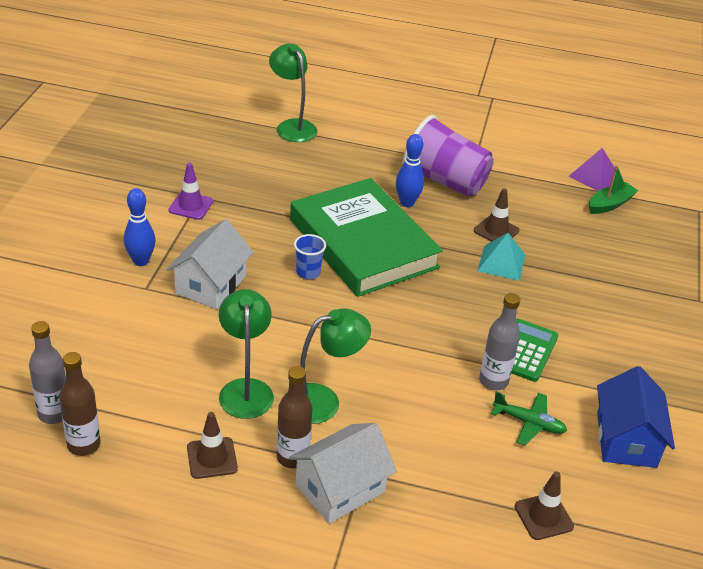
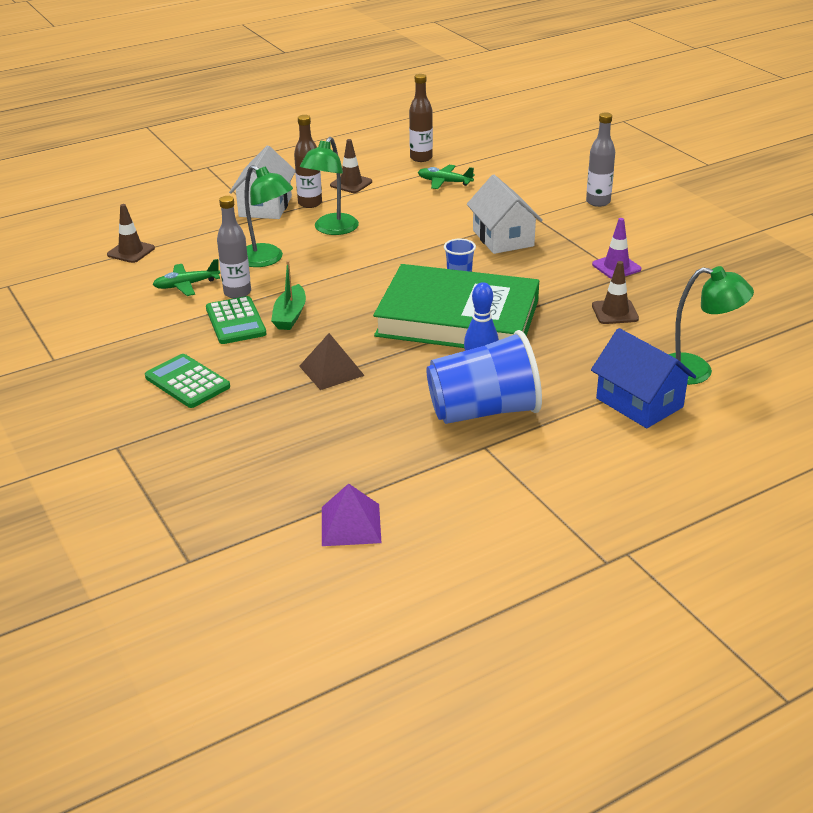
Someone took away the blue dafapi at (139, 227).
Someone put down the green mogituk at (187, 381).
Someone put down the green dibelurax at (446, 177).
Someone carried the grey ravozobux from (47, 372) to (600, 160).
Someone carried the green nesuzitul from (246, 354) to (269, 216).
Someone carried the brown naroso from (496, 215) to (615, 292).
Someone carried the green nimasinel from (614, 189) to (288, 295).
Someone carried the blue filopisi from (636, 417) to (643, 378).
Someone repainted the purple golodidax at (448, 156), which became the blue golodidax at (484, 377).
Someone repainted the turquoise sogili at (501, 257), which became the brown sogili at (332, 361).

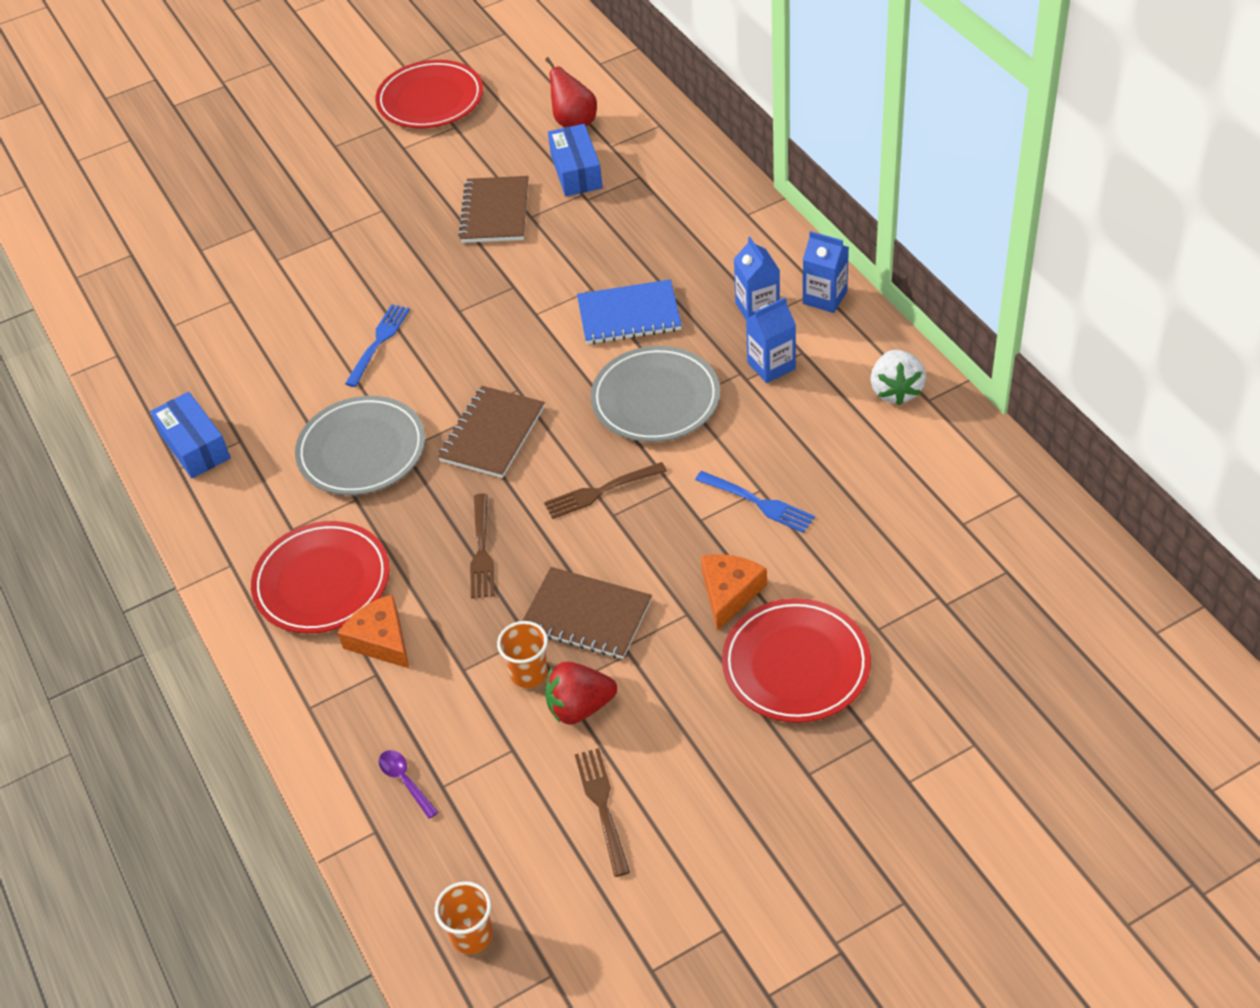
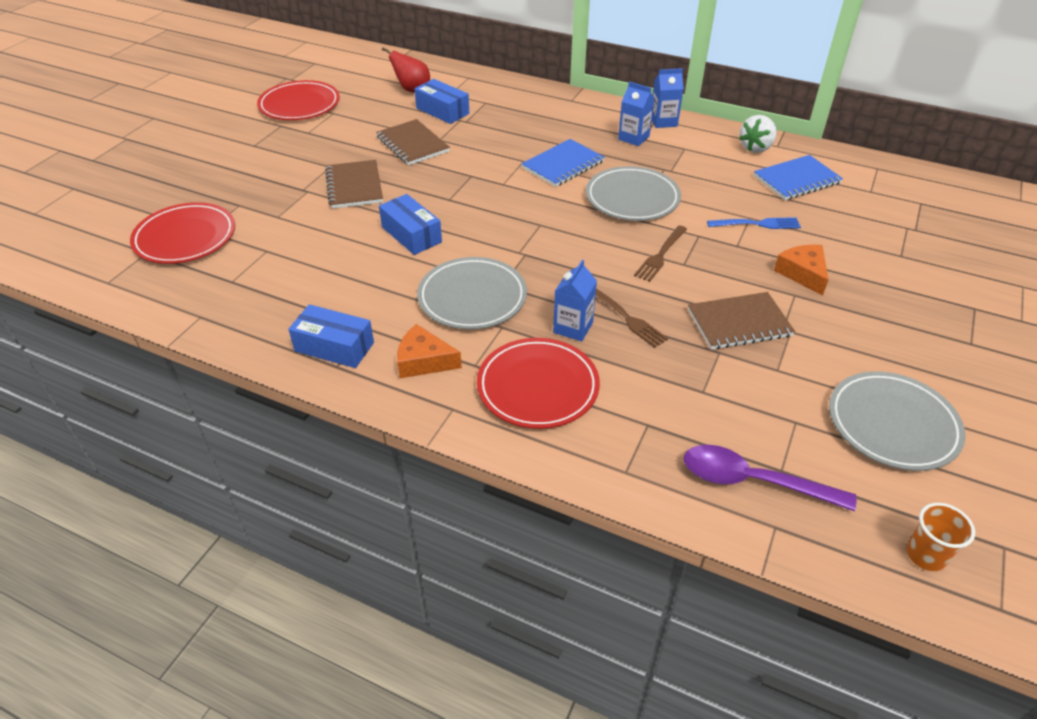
Someone took away the orange golodidax at (522, 654).
Someone took away the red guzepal at (581, 693).
Someone put down the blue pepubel at (798, 177).
Someone carried the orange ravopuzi from (373, 631) to (429, 351).
Someone carried the brown pepubel from (491, 432) to (354, 184).
Someone carried the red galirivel from (796, 660) to (182, 233).
Someone carried the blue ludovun from (771, 340) to (575, 301).
Someone swapped the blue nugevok at (377, 345) for the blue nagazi at (410, 224).
Someone swapped the brown nugevok at (602, 812) for the grey galirivel at (897, 421).
Someone rotated the white guzepal at (898, 377) by 75 degrees clockwise.
Someone scaled the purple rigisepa at (408, 784) by 2.07.

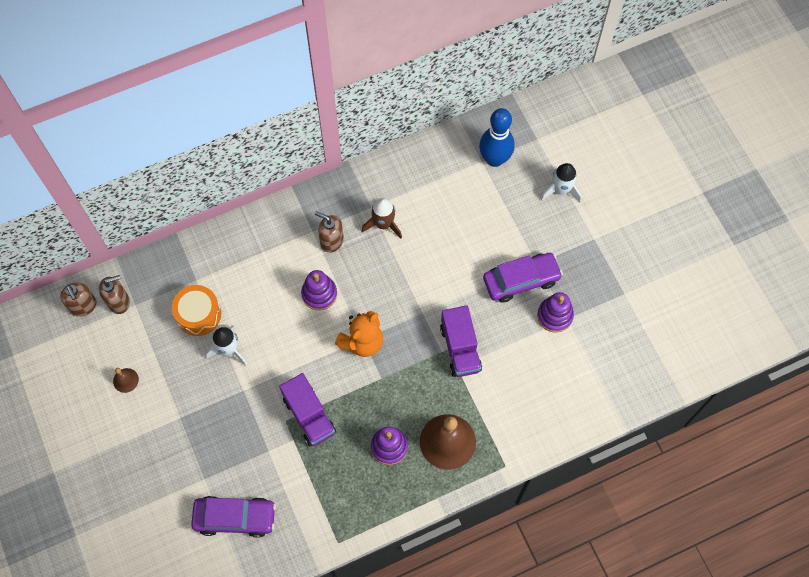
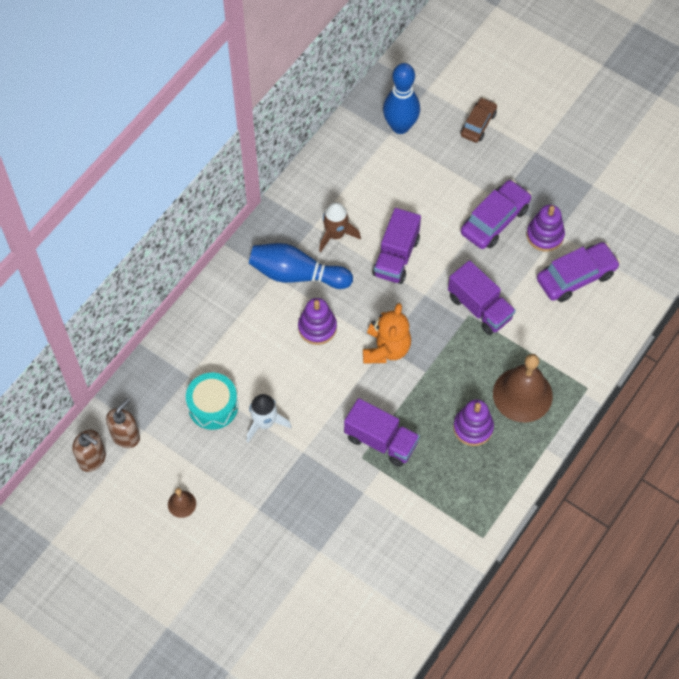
Someone put down the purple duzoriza at (397, 246).
Someone carried the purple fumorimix from (233, 517) to (578, 272).
Someone swapped the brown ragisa at (329, 232) for the blue dafapi at (301, 266).
Someone swapped the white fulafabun at (561, 182) for the brown fumorimix at (479, 120).
Someone repainted the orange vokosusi at (196, 310), which became the turquoise vokosusi at (212, 401).

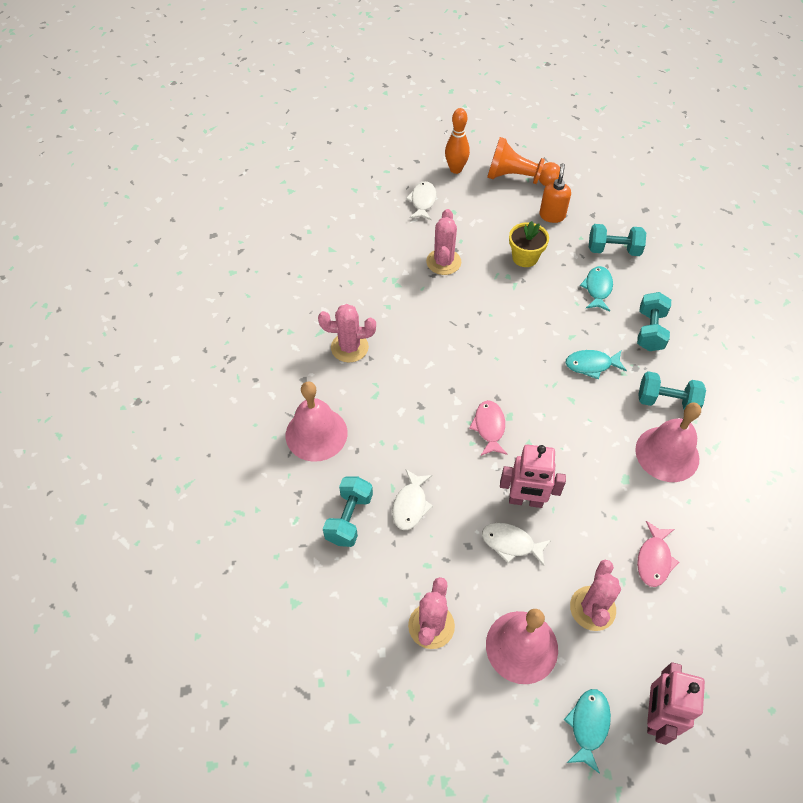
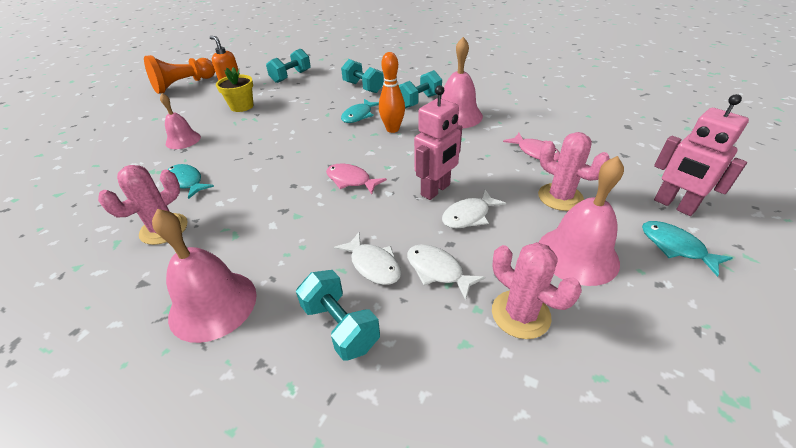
Someone carried the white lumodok from (421, 200) to (446, 272).
Someone carried the orange dafapi from (457, 141) to (392, 92).
Someone carried the turquoise lumodok from (596, 289) to (191, 181).
Someone swapped the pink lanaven at (443, 242) for the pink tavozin at (180, 121).

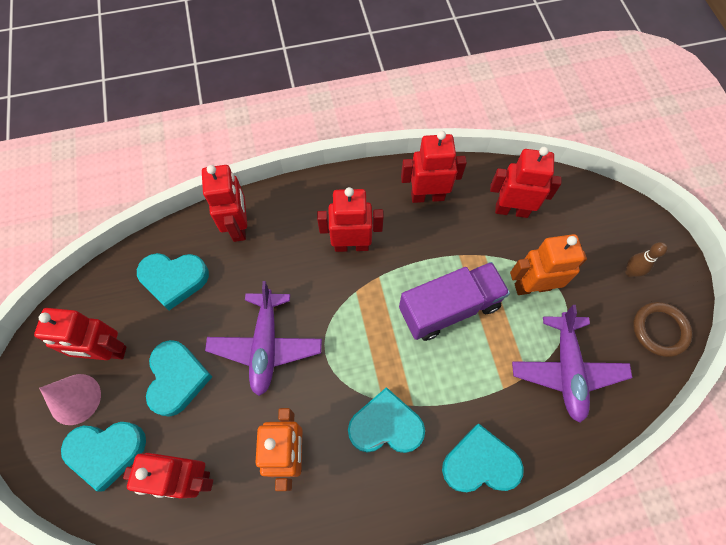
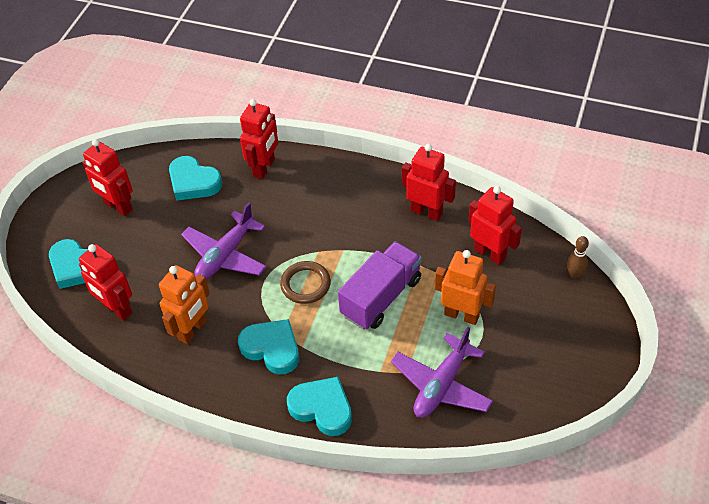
Someone took away the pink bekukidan at (70, 399).
Someone took away the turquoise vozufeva at (179, 378).
Someone took away the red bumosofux at (350, 219).
Someone carried the brown dafapi from (646, 259) to (578, 257).
Someone carried the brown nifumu from (663, 329) to (305, 282).
Someone rotated the purple duzoriza at (454, 301) by 60 degrees counterclockwise.

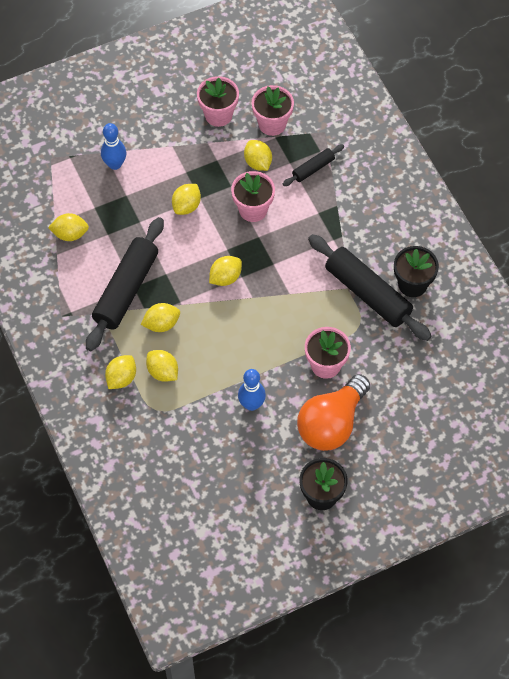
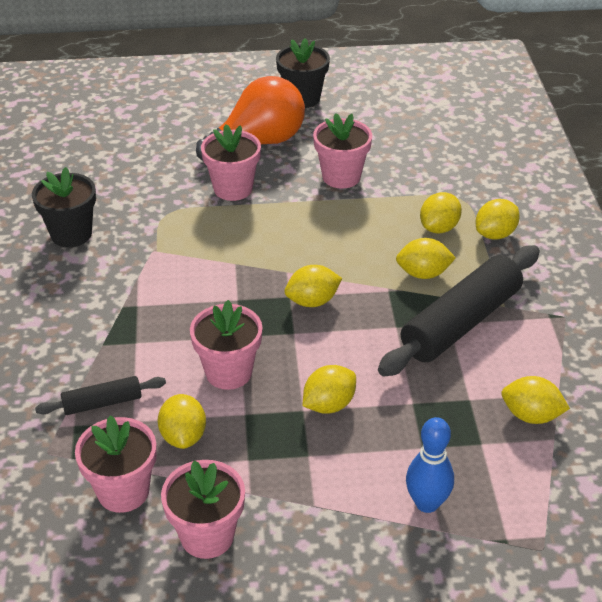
Someone took away the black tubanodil at (370, 287).
Someone swapped the blue dafapi at (252, 390) for the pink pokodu at (342, 151).
Someone rotated the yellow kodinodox at (162, 366) by 60 degrees clockwise.

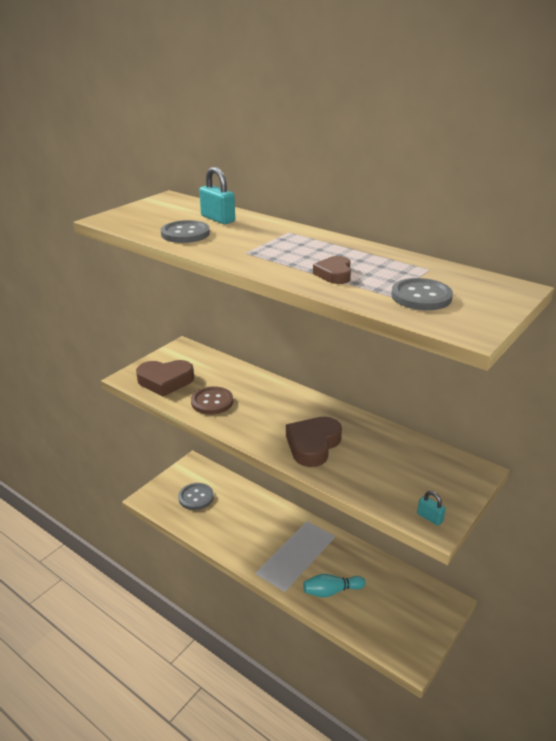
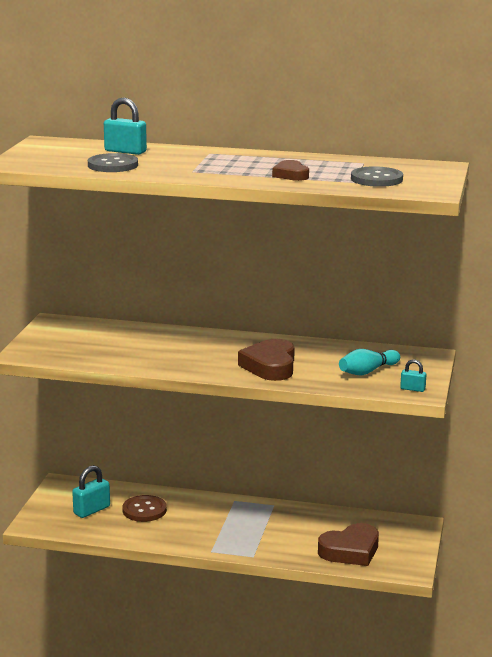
Someone carried the brown vozufeva from (165, 378) to (348, 544).
Someone carried the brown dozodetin from (212, 400) to (144, 508).
Someone carried the turquoise dafapi from (334, 585) to (369, 362).
Someone swapped the grey dozodetin at (196, 496) for the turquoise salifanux at (91, 491).

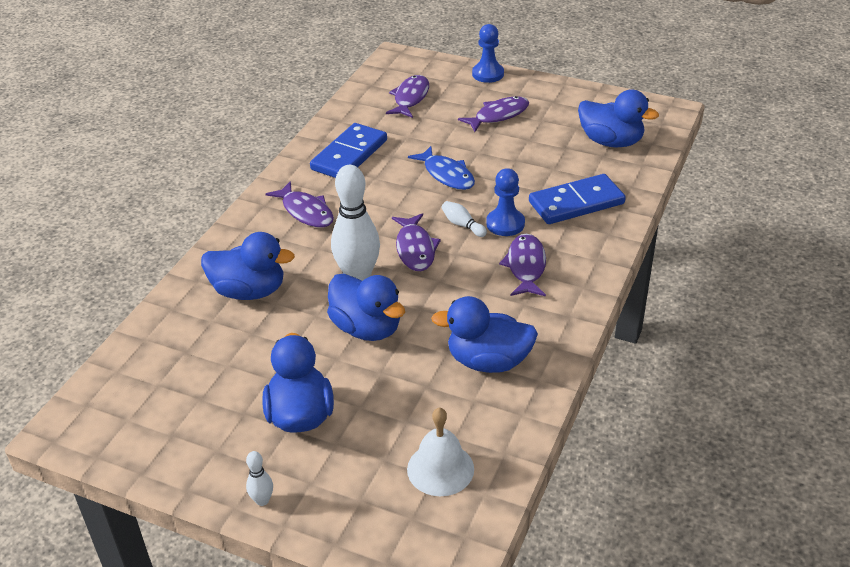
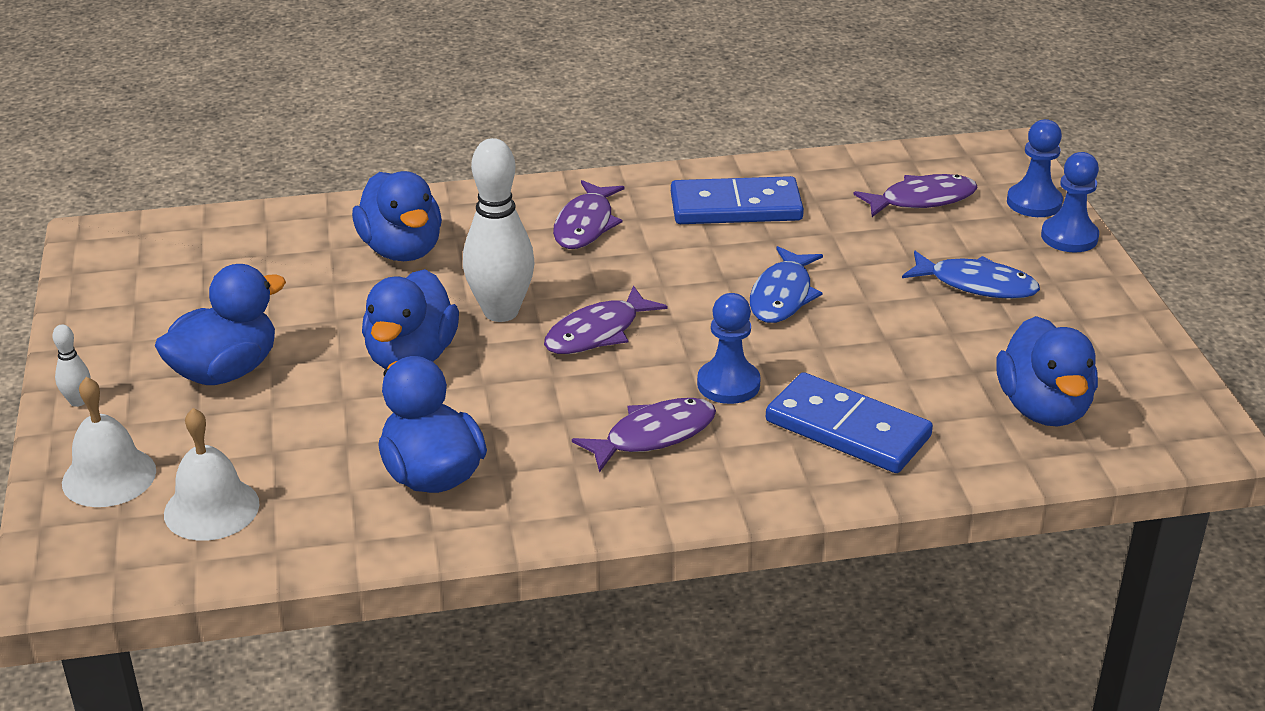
Someone took away the white dafapi at (464, 219).
Someone put down the white tavozin at (109, 442).
Someone put down the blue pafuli at (1035, 168).
Someone repainted the purple lumodok at (493, 114), which became the blue lumodok at (971, 275).

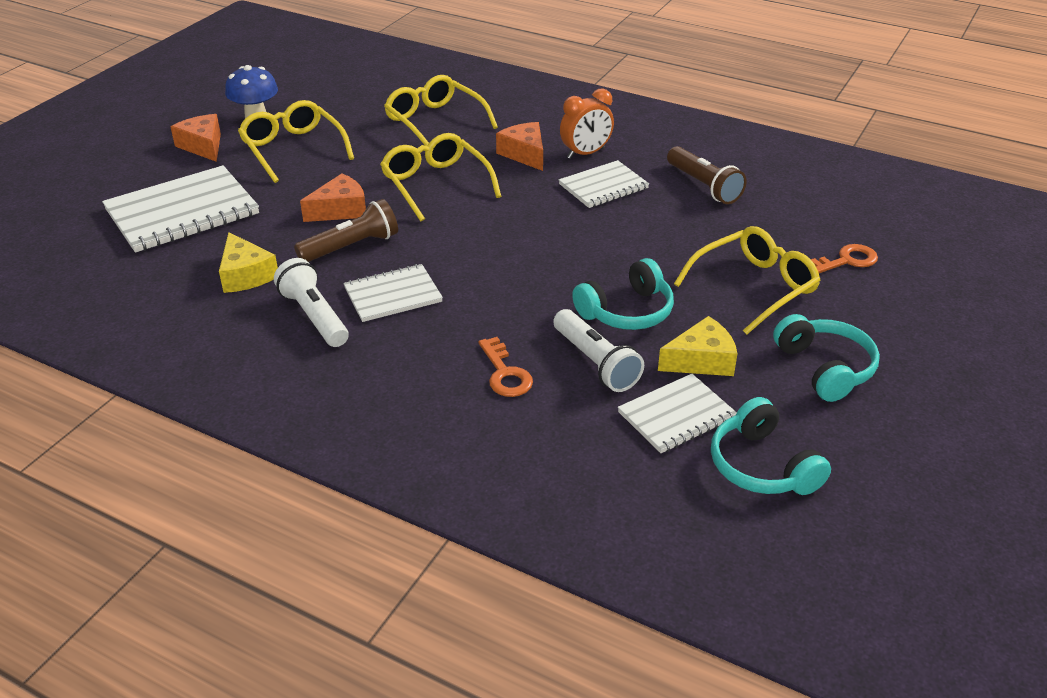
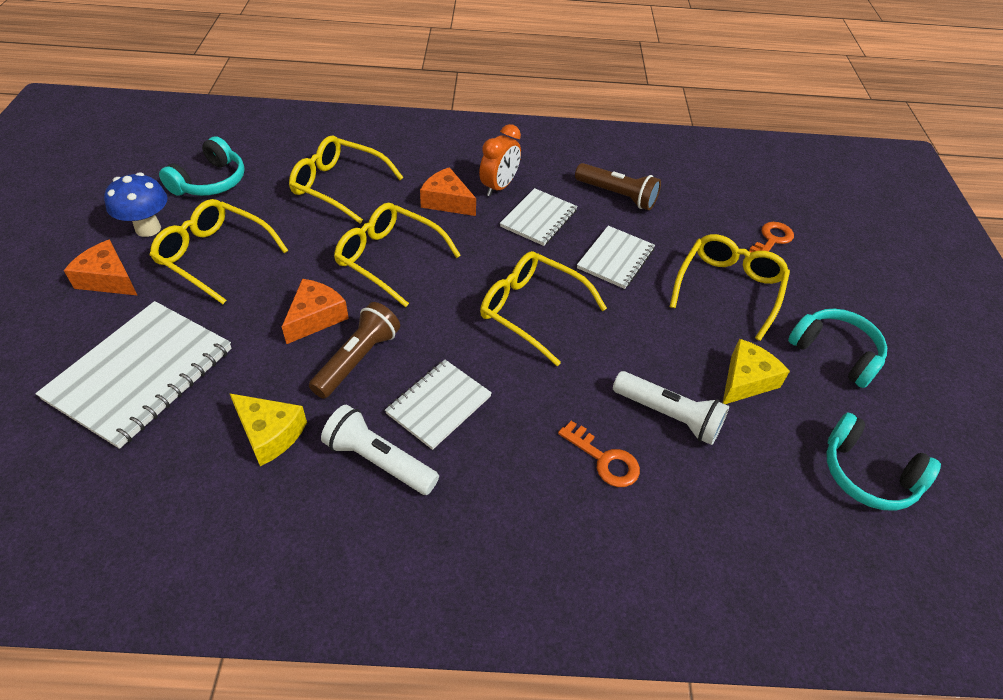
Someone put down the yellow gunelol at (543, 308).
Someone carried the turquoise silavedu from (623, 294) to (202, 166).
Someone carried the white pepubel from (677, 413) to (616, 257).

